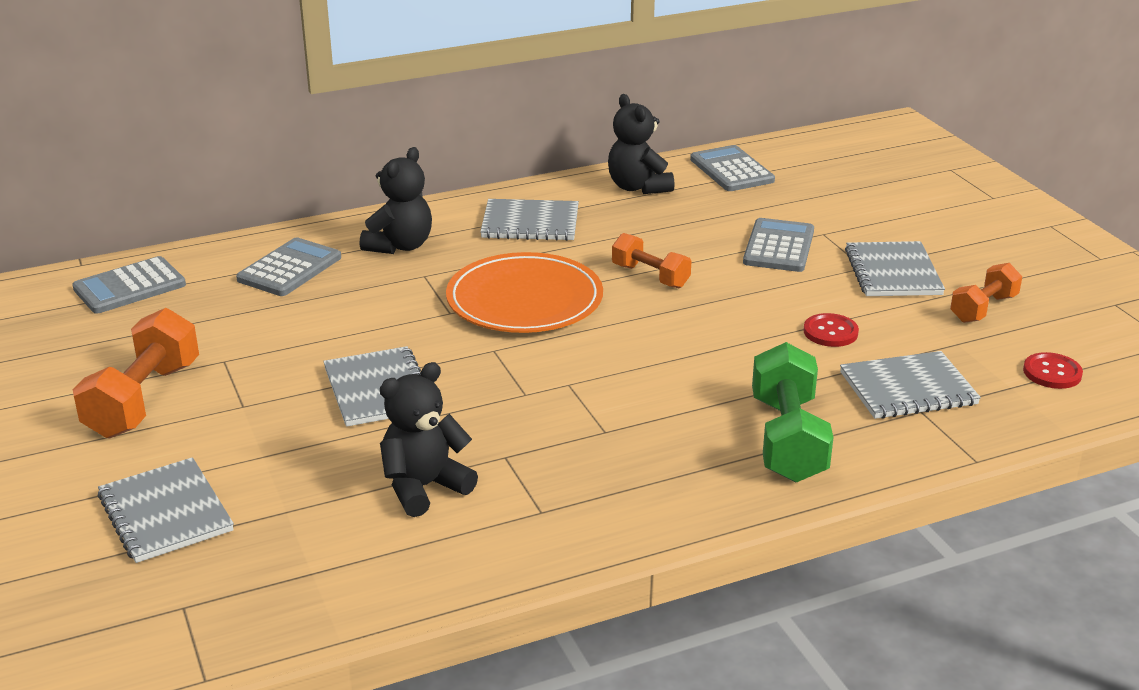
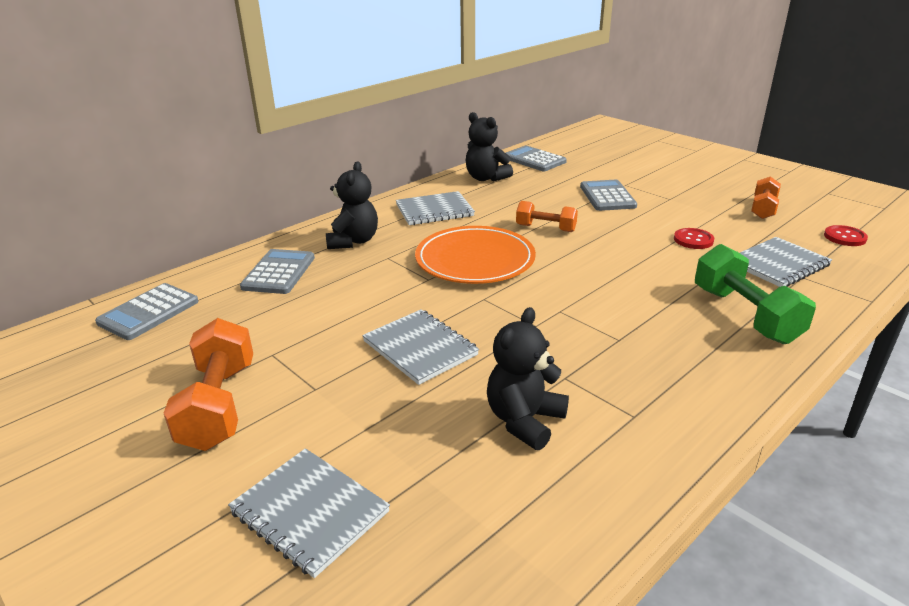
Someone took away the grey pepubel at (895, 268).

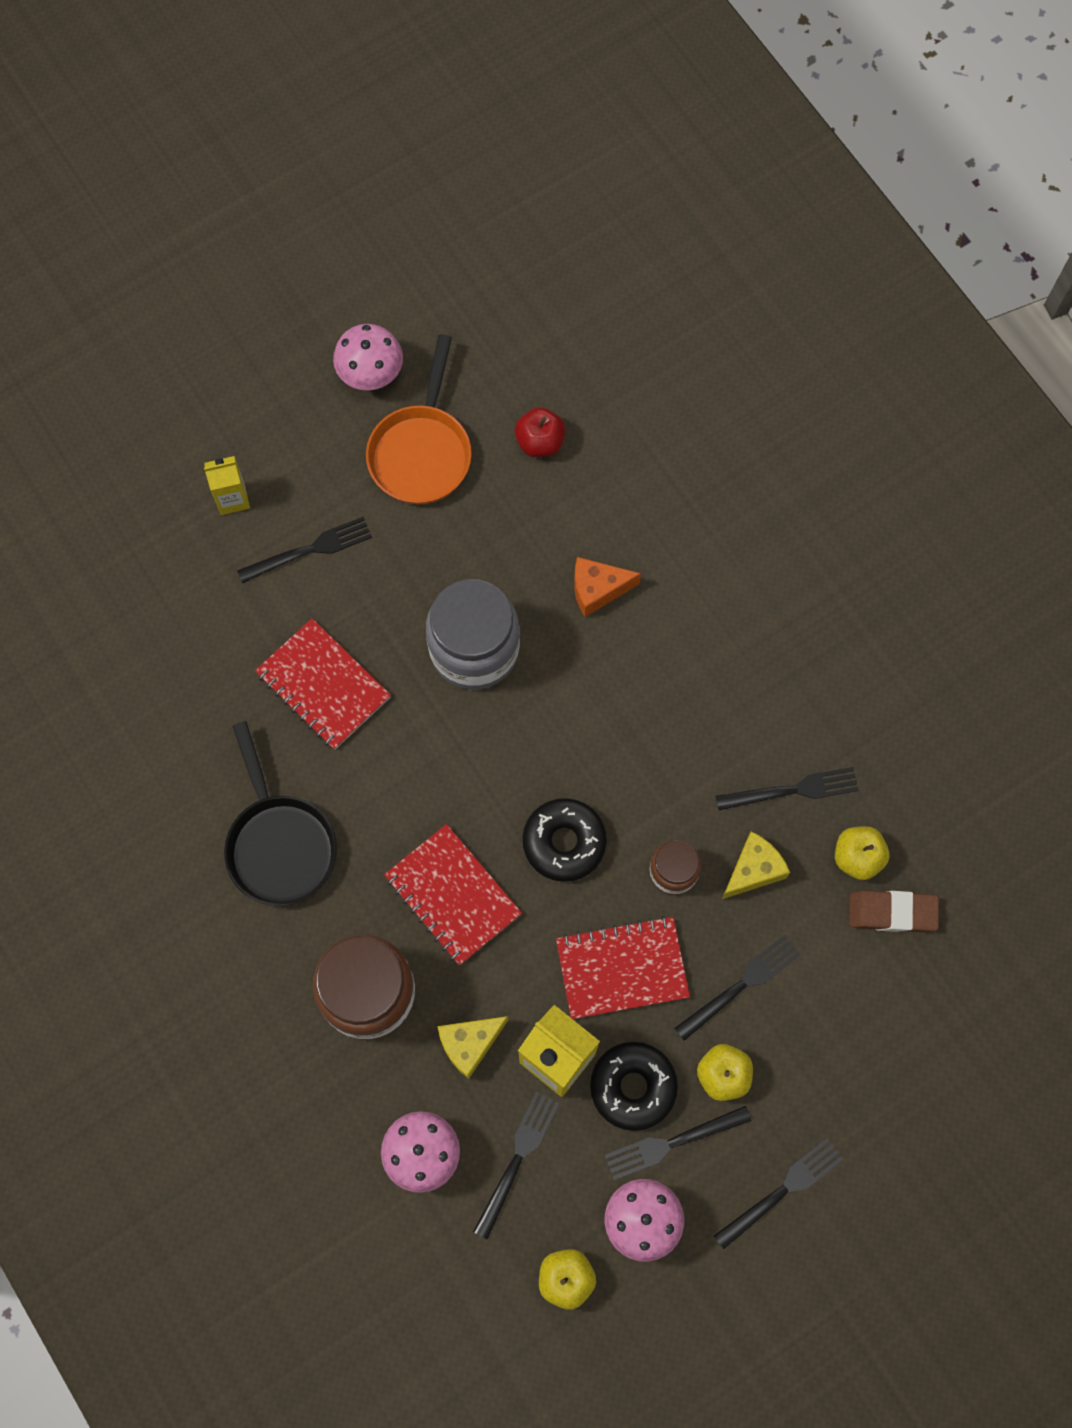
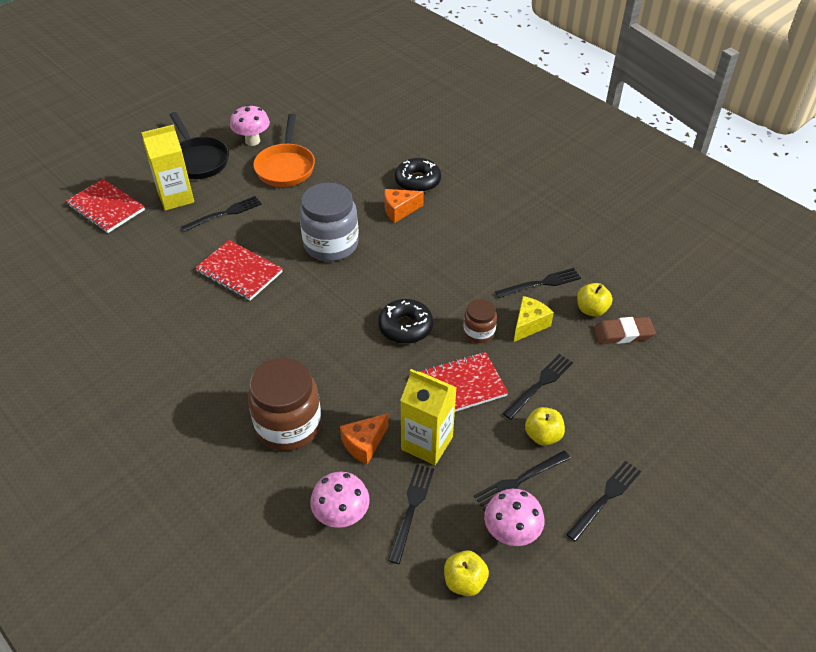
Someone took away the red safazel at (540, 432).
Someone carried the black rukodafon from (280, 813) to (199, 145).
Someone carried the red pepubel from (453, 894) to (105, 206).
Someone carried the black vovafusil from (634, 1086) to (418, 175).
Someone repainted the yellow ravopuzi at (472, 1047), which became the orange ravopuzi at (364, 439).
Someone scaled the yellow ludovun at (227, 485) by 1.70.

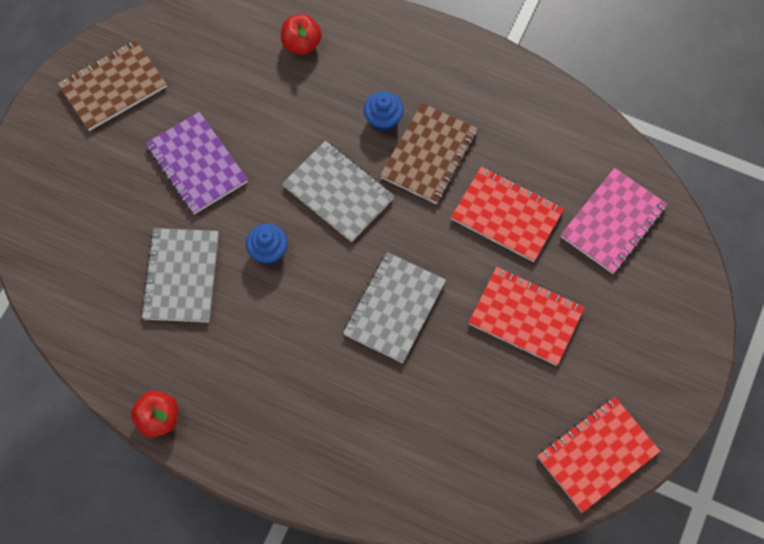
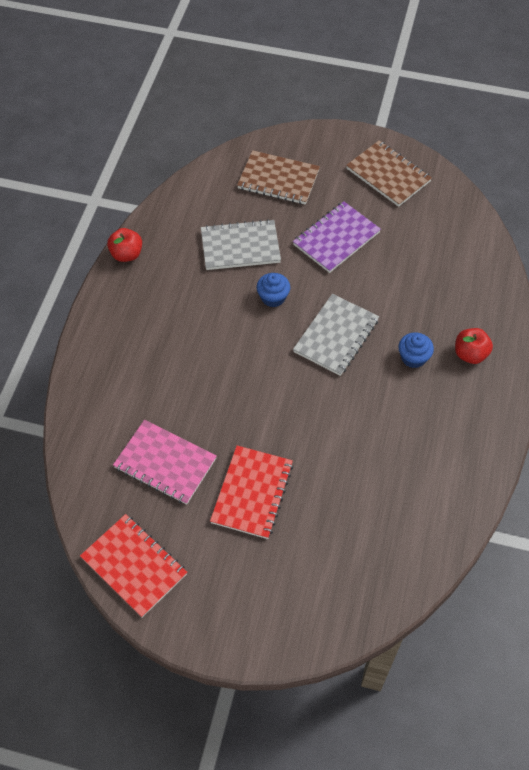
Someone took away the grey pepubel at (394, 307).
Someone took away the red pepubel at (507, 214).
Someone carried the red safazel from (301, 34) to (474, 346).
Someone carried the brown pepubel from (429, 153) to (278, 177).
Someone carried the pink pepubel from (614, 221) to (165, 462).

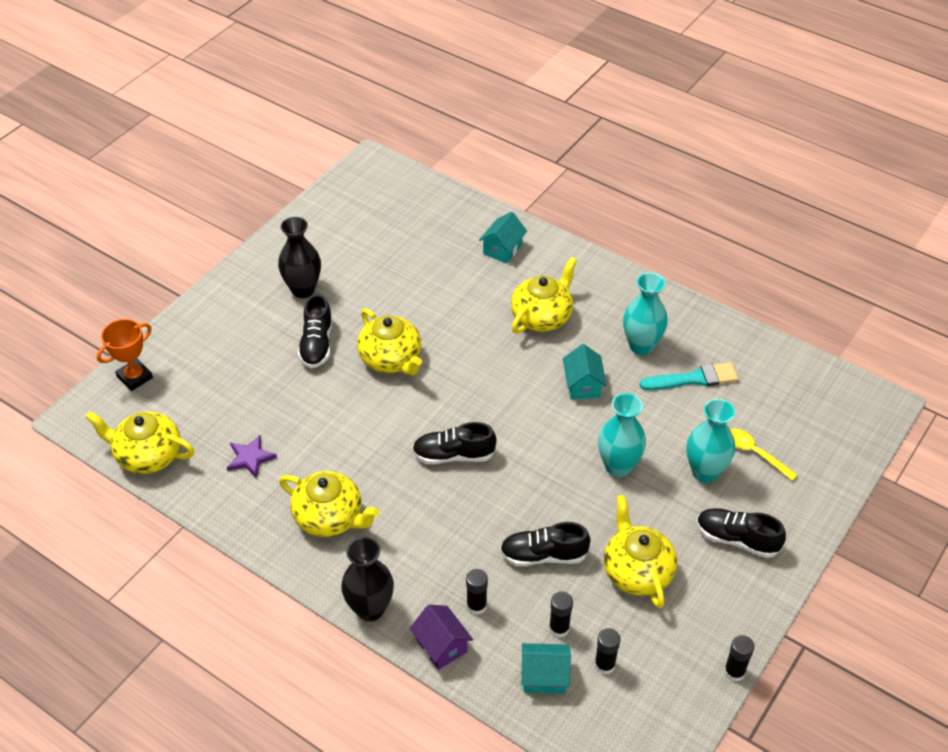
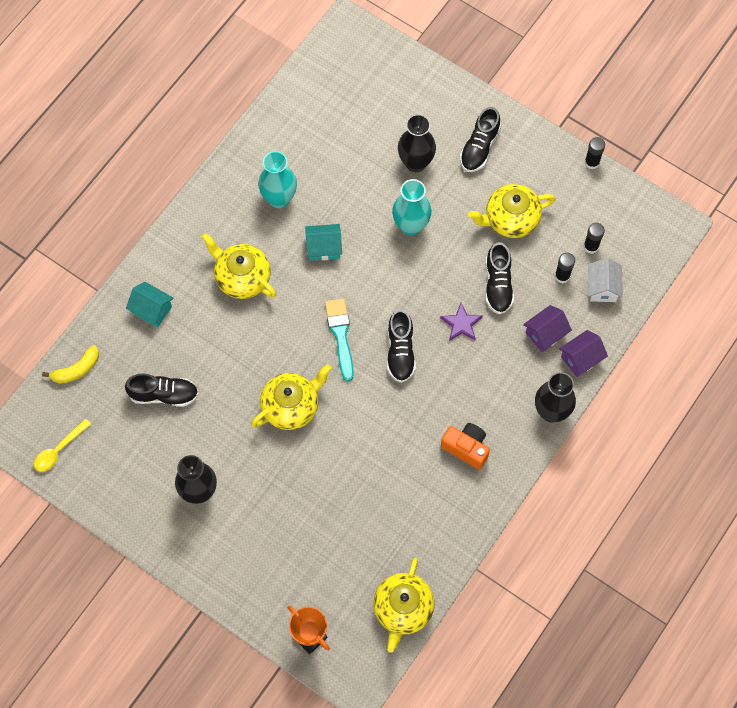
Someone put down the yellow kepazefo at (70, 364).
Someone carried the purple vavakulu from (252, 456) to (461, 322).
Someone carried the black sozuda from (315, 331) to (162, 390).
Someone carried the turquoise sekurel from (689, 376) to (339, 339).
Someone carried the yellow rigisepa from (764, 454) to (62, 445).
Someone swapped the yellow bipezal at (329, 504) for the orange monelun at (465, 446).
Someone swapped the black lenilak at (477, 592) for the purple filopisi at (547, 328).
Someone repainted the turquoise filopisi at (546, 668), which became the white filopisi at (605, 280).
Someone repainted the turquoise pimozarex at (710, 441), which became the black pimozarex at (417, 143).

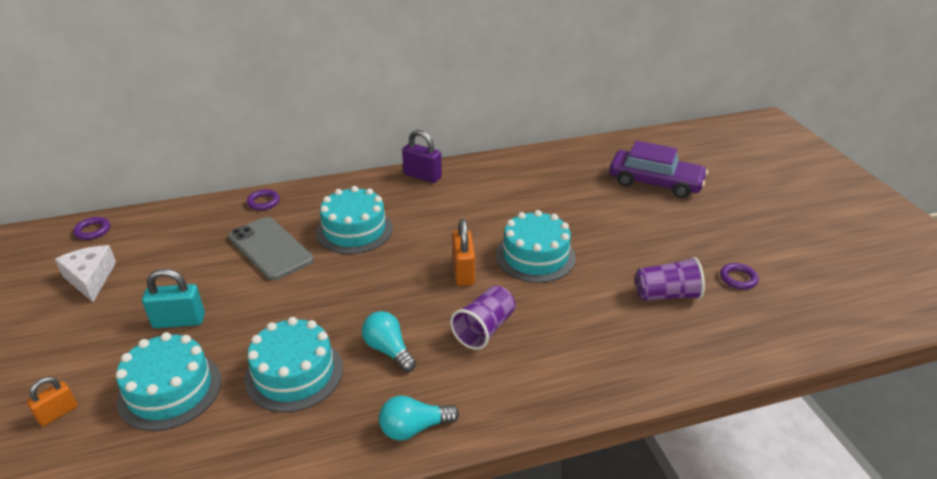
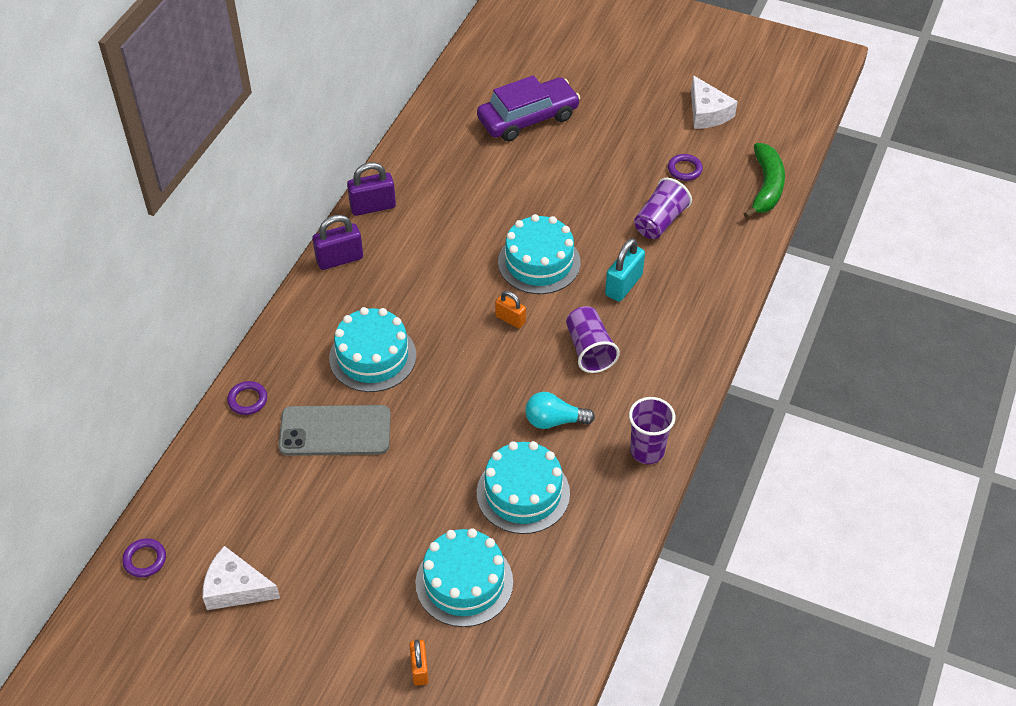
Someone put down the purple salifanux at (371, 189).
Someone put down the white ravopuzi at (714, 102).
Someone put down the green kepazefo at (764, 180).
Someone carried the turquoise salifanux from (173, 298) to (625, 270).
Someone swapped the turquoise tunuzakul at (419, 418) for the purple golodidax at (652, 430).
Someone scaled the orange salifanux at (463, 252) by 0.64.

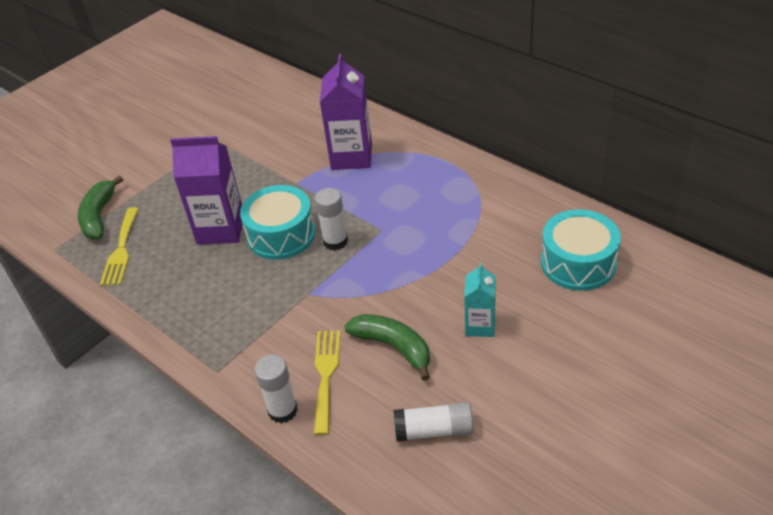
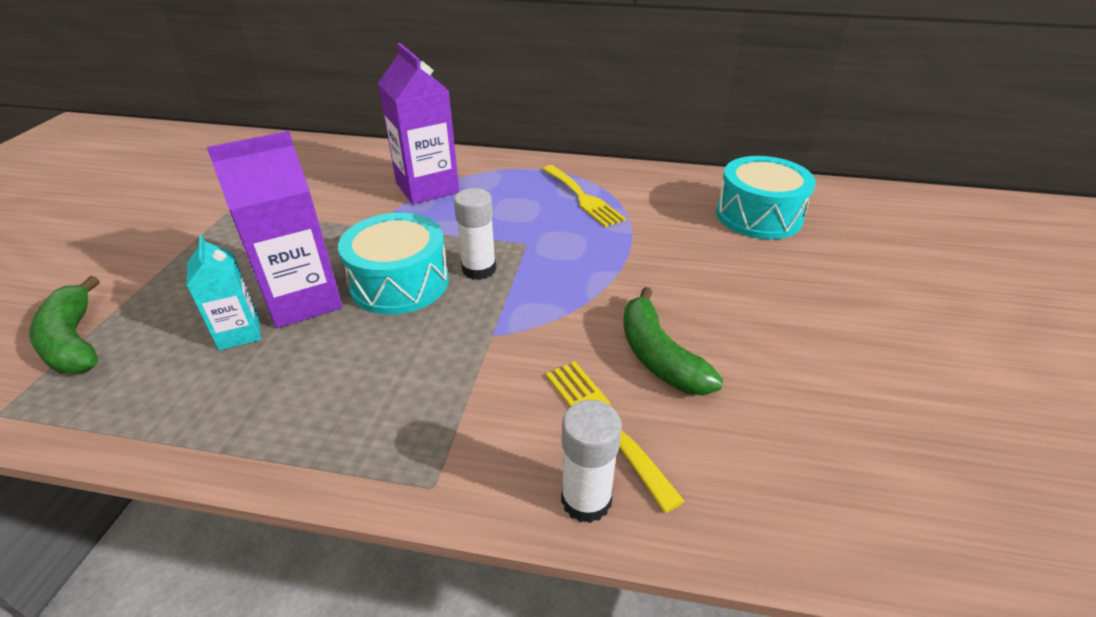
Someone took away the white lenilak at (433, 422).
Someone carried the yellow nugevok from (119, 246) to (584, 196).
Someone carried the turquoise ludovun from (480, 300) to (223, 293).
Someone rotated the green kepazefo at (387, 347) by 120 degrees counterclockwise.

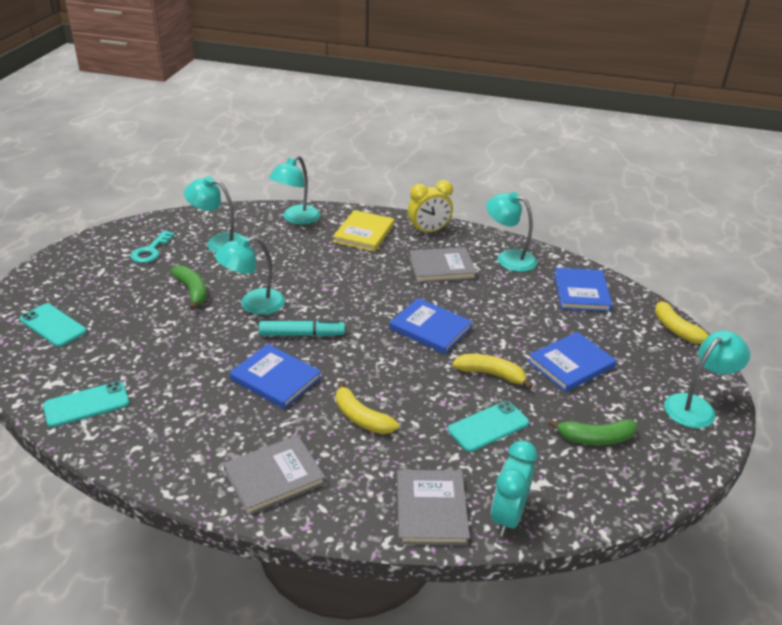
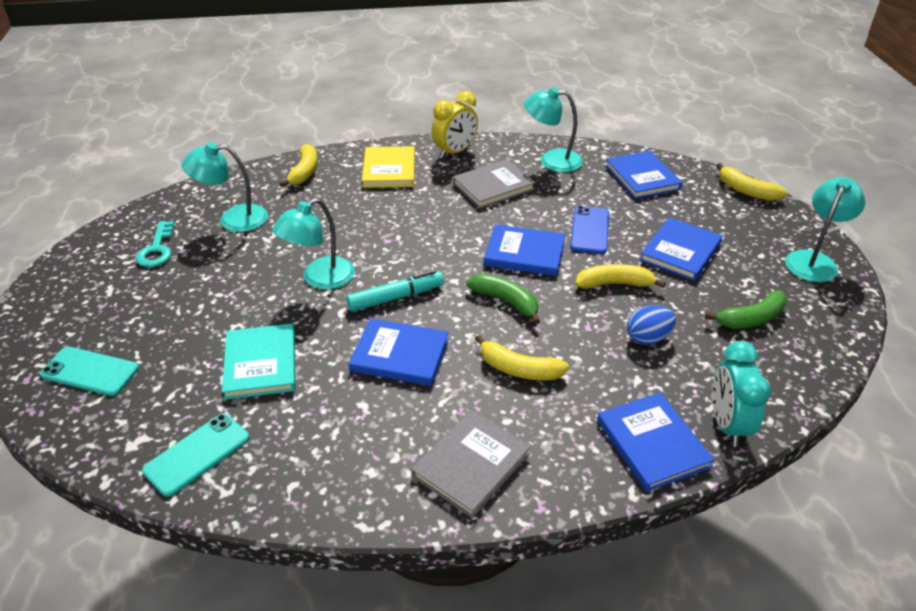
Someone put down the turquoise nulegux at (259, 362).
Someone put down the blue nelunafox at (589, 230).
Someone carried the green kepazefo from (189, 288) to (503, 299).
Someone swapped the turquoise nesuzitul at (294, 190) for the yellow kepazefo at (298, 165).
Someone swapped the turquoise nelunafox at (488, 426) for the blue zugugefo at (651, 325).
Someone repainted the grey nulegux at (433, 507), which became the blue nulegux at (655, 442).

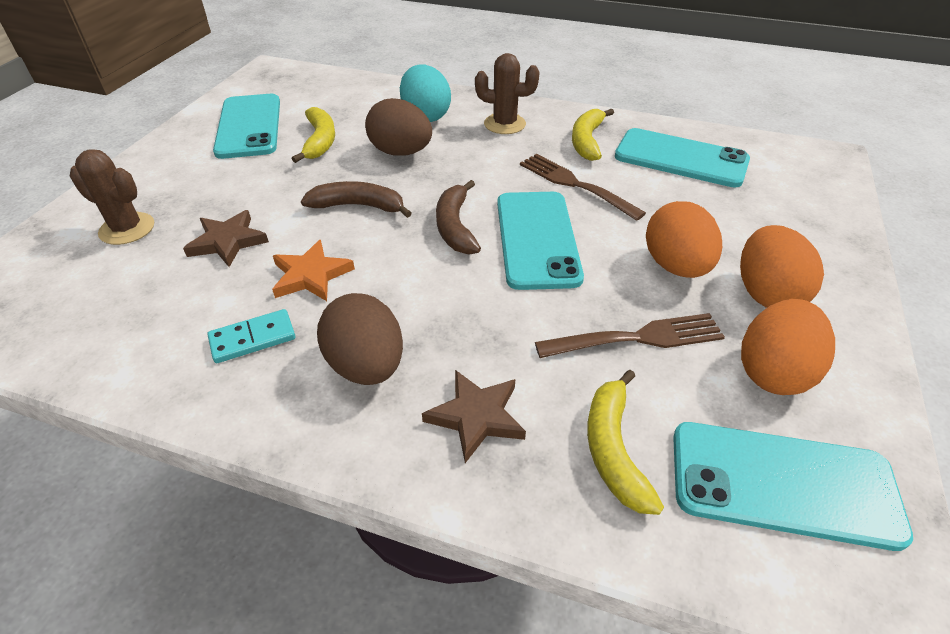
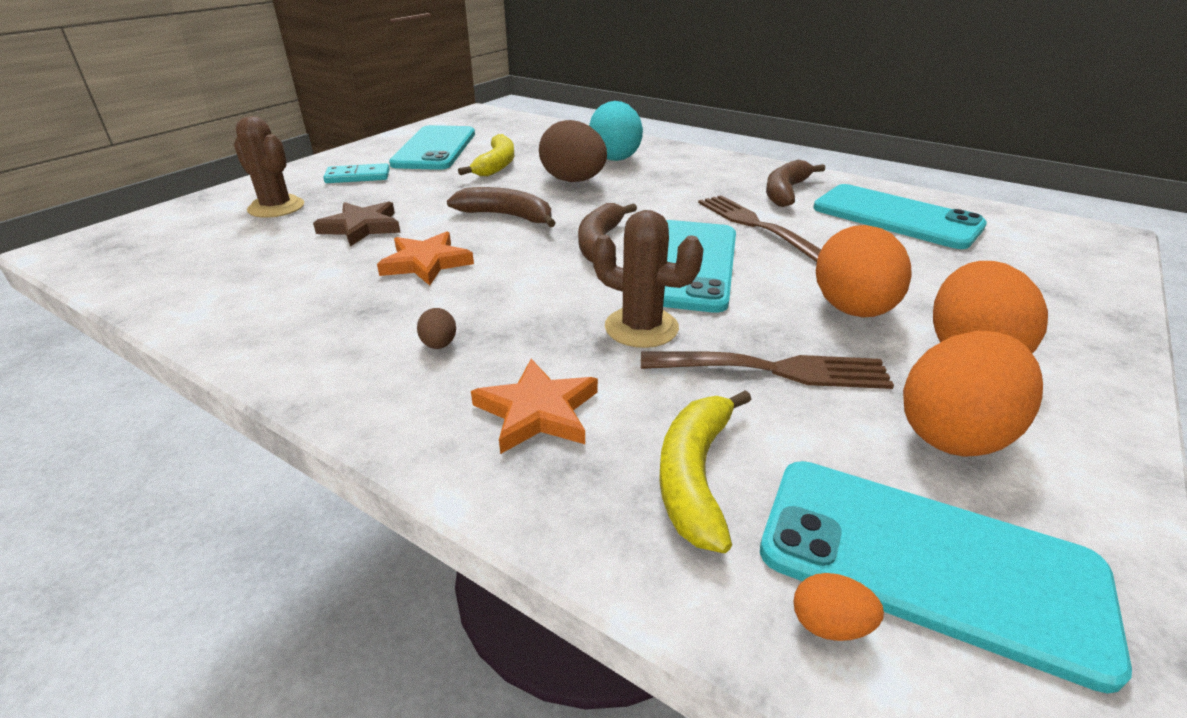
Someone put down the orange zugugefo at (838, 607).
Someone carried the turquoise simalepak from (251, 336) to (356, 173).
Someone carried the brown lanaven from (507, 93) to (648, 279).
Someone repainted the brown vavakulu at (474, 416), which became the orange vavakulu at (534, 406).
Someone repainted the yellow kepazefo at (593, 134), which became the brown kepazefo at (795, 183).
Someone scaled the brown zugugefo at (360, 339) by 0.42.

